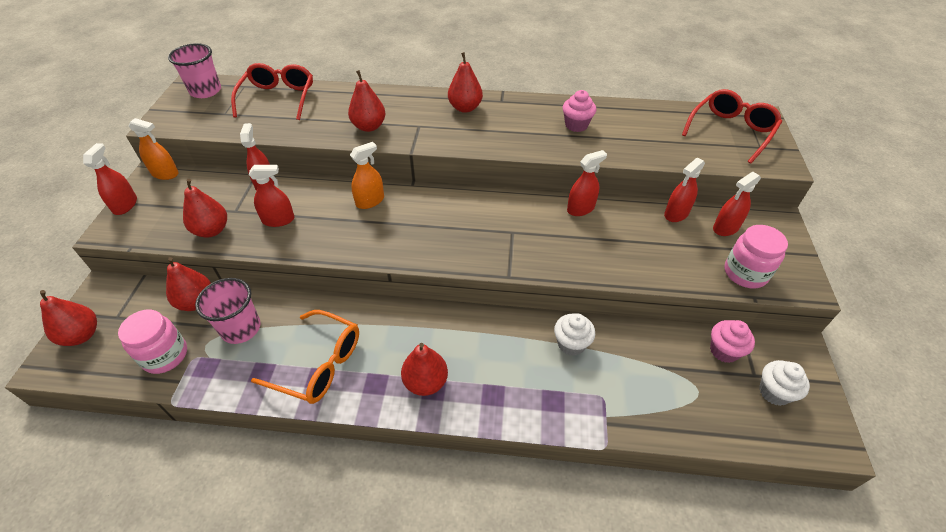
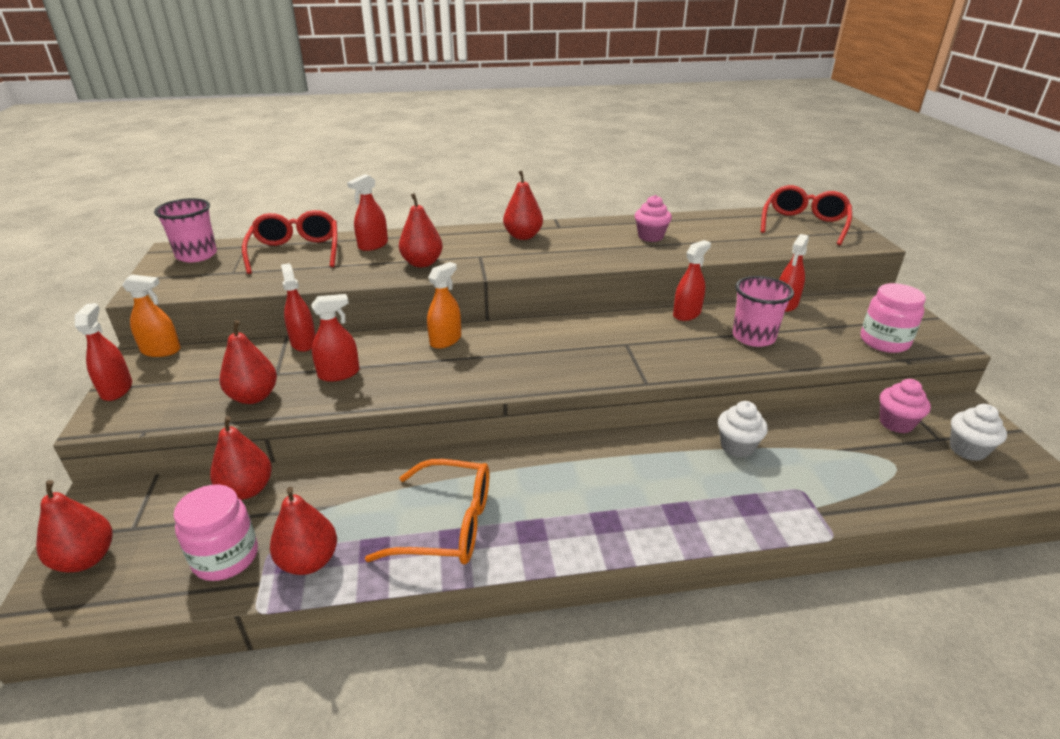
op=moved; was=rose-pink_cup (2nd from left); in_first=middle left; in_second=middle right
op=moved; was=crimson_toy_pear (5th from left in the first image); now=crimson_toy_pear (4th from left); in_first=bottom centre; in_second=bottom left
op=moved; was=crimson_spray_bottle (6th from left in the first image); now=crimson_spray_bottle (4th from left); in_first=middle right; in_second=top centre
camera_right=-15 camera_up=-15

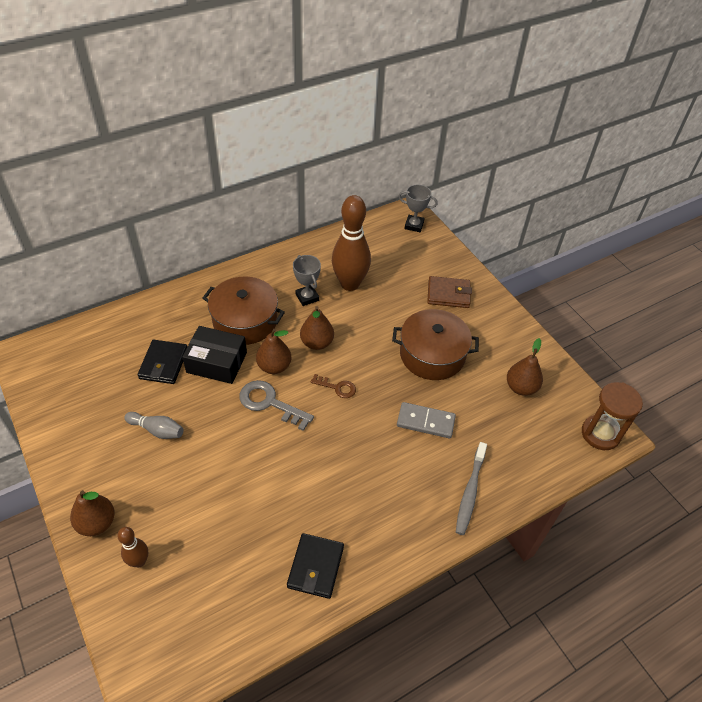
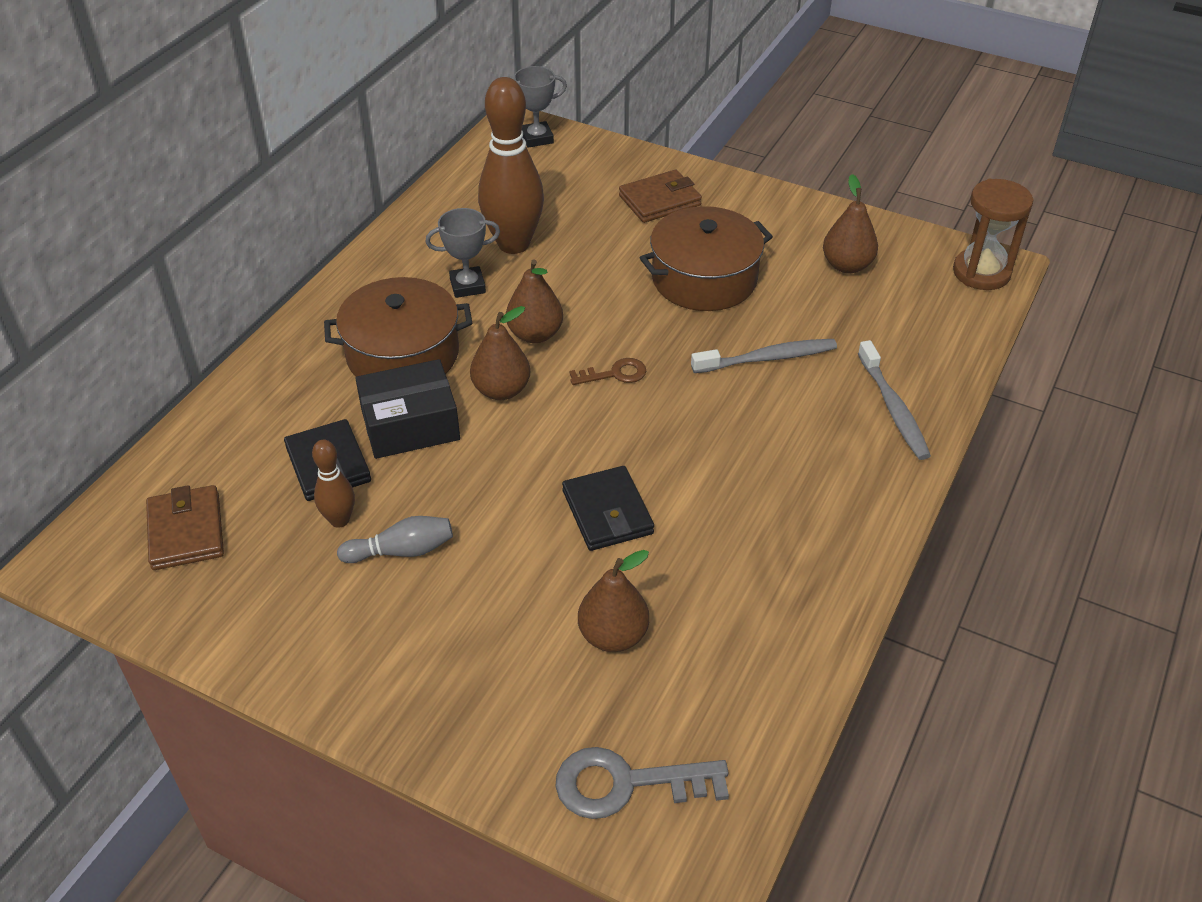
op=added; now=russet_card_wallet (1st from left); in_second=middle left
op=moved; was=russet_toy_pear (1st from left in the first image); now=russet_toy_pear (3rd from left); in_first=bottom left; in_second=centre
op=moved; was=russet_tenpin (1st from left); in_first=bottom left; in_second=middle left
op=moved; was=ash-grey_latchkey; in_first=centre; in_second=bottom centre
op=moved; was=black_card_wallet (2nd from left); in_first=bottom centre; in_second=centre
op=replaced; was=ash-grey_domino_piece; now=ash-grey_tooth_brush (1st from left); in_first=centre; in_second=centre
op=turned; was=ash-grey_prize_cup (1st from left); in_first=centre; in_second=top centre; clockwise=-45
camera_right=-30 camera_up=-5

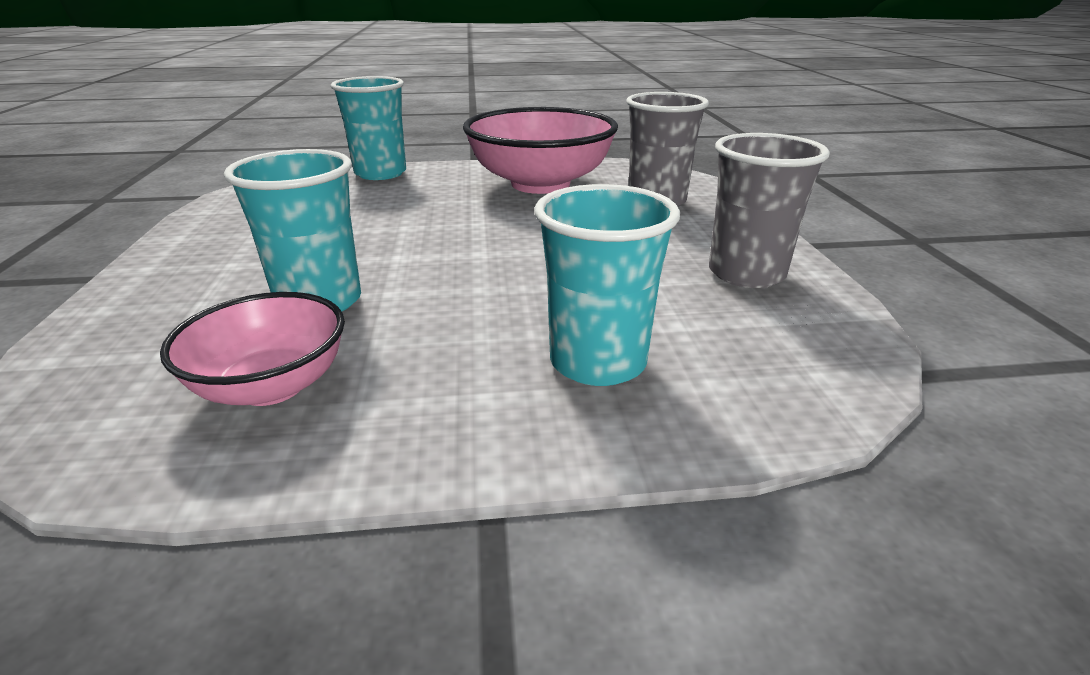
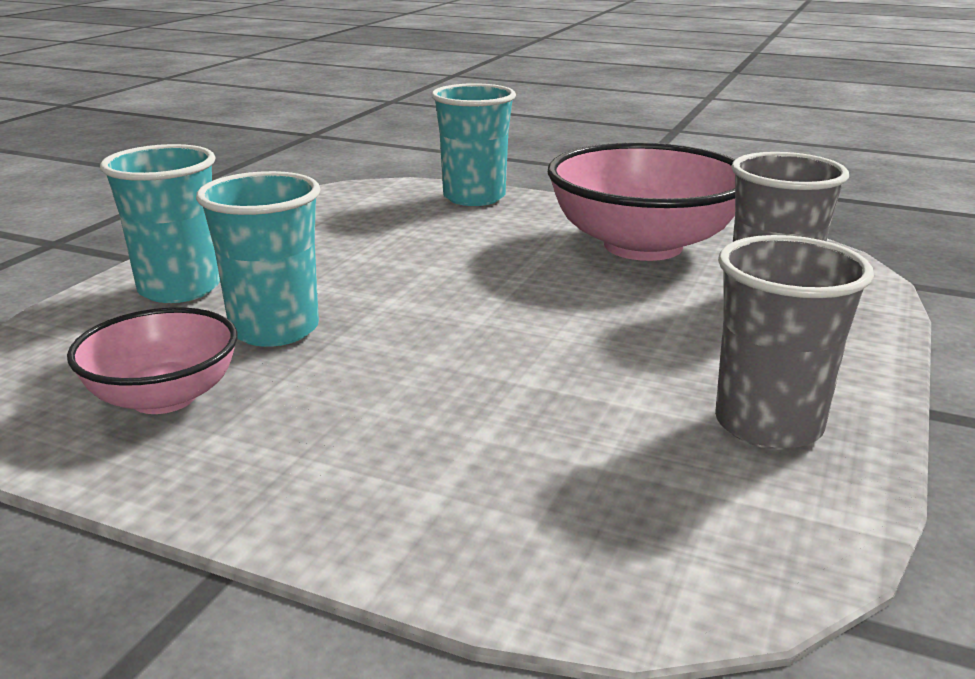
op=moved; was=teal_cup (3rd from left in the first image); now=teal_cup (1st from left); in_first=centre; in_second=top left
camera_right=30 camera_up=-5

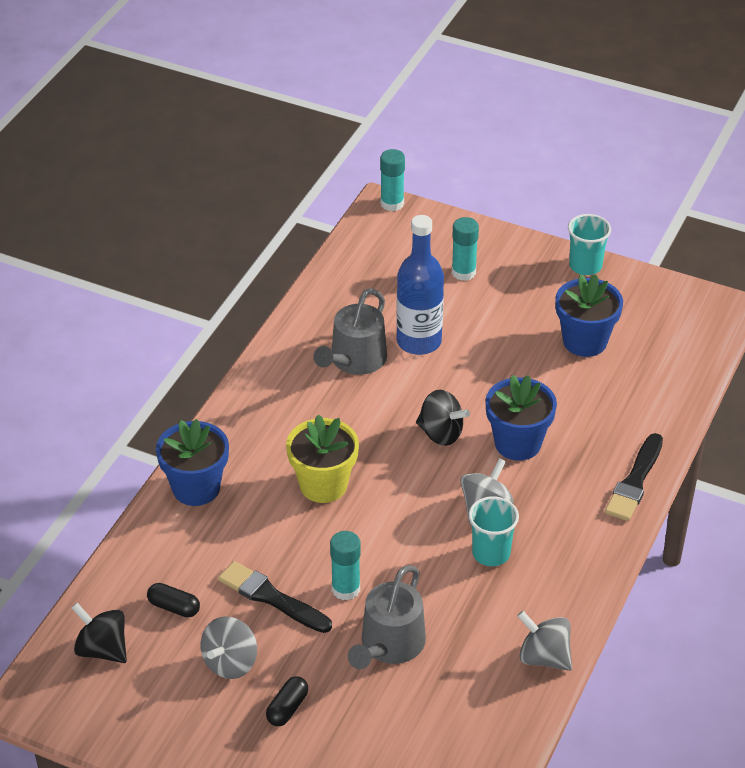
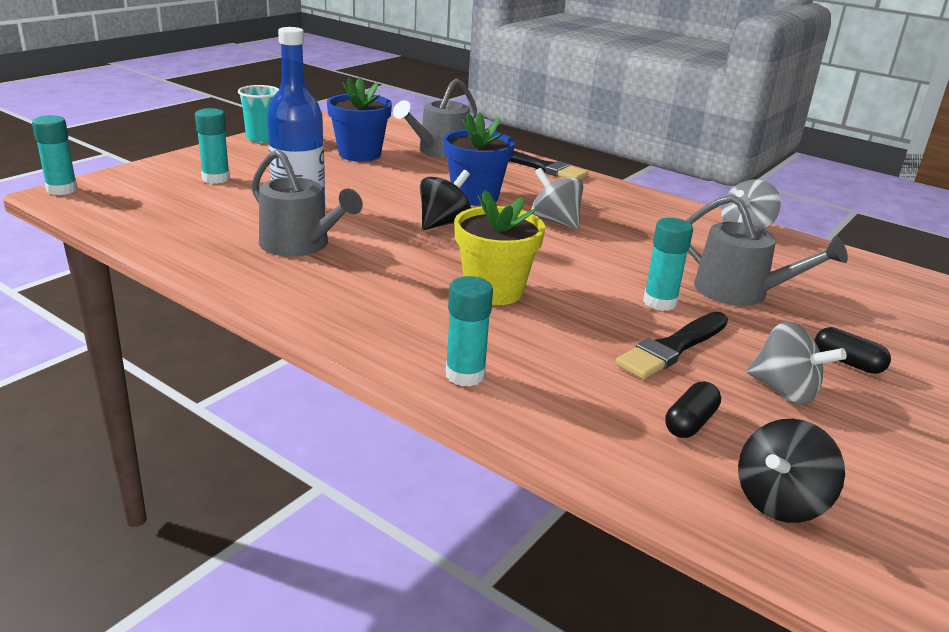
op=removed; was=teal_cup (1st from left); in_first=bottom centre
op=added; now=ash-grey_watering_can (2nd from left); in_second=top centre
op=replaced; was=blue_plant_pot (1st from left); now=teal_glue_stick (3rd from left); in_first=middle left; in_second=centre
camera_right=-80 camera_up=-15

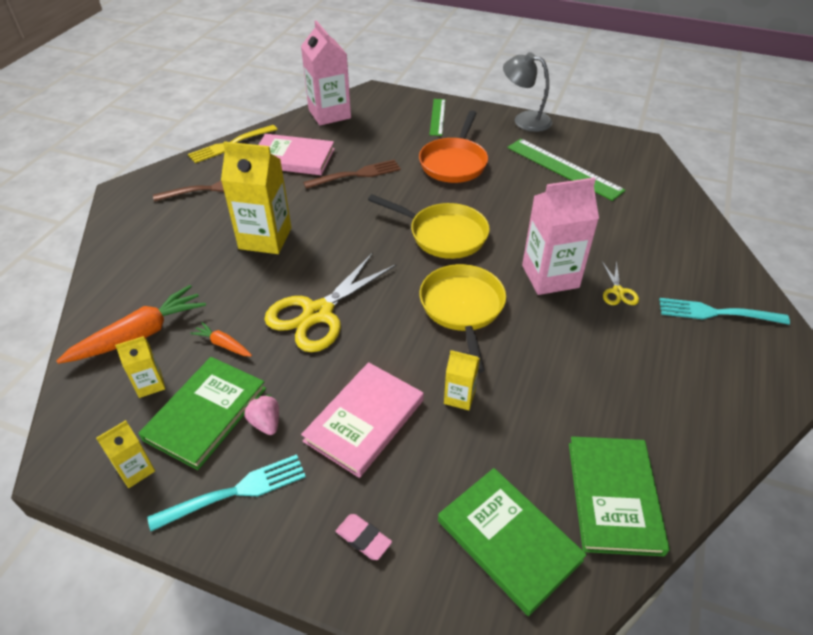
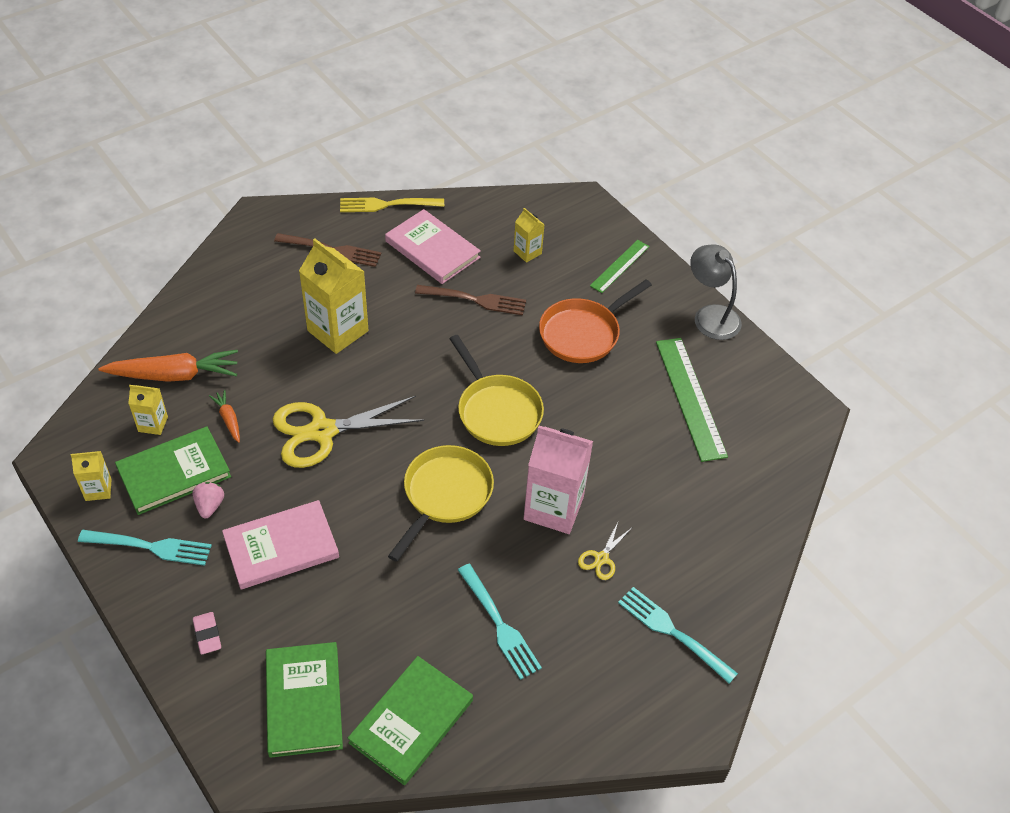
op=removed; was=rose-pink_juice_carton (1st from left); in_first=top centre
op=added; now=teal_fork (2nd from left); in_second=bottom centre
op=moved; was=yellow_juice_carton (4th from left); in_first=centre; in_second=top centre
camera_right=30 camera_up=5

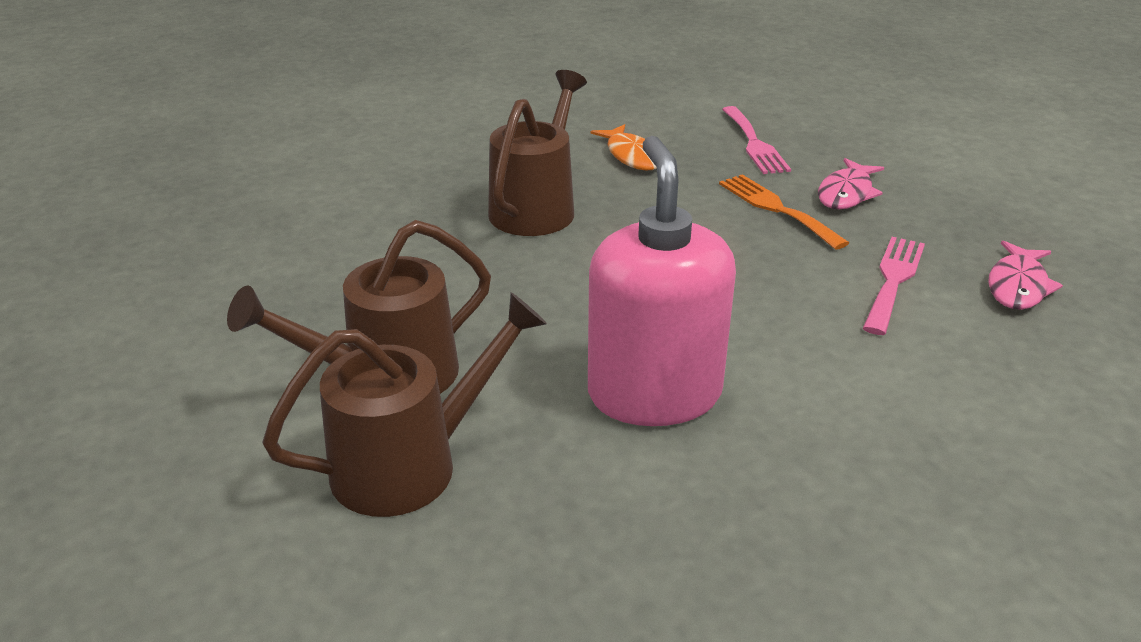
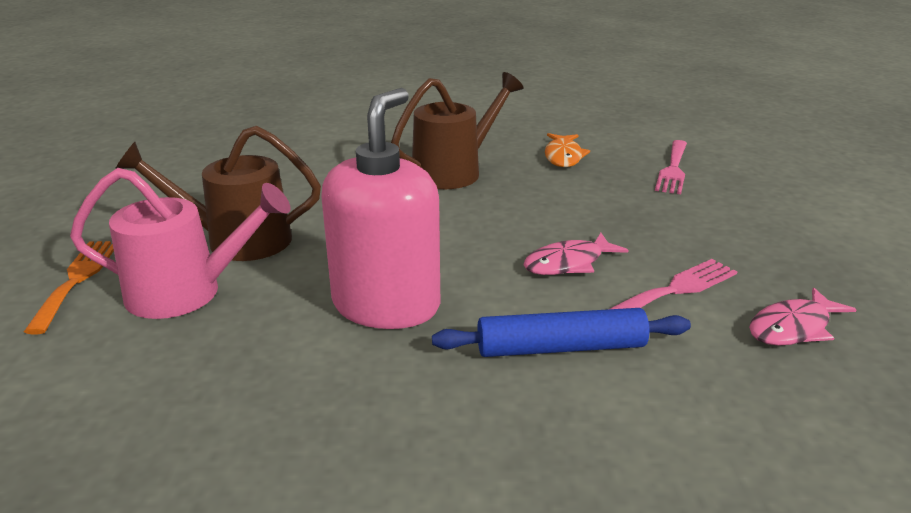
op=added; now=blue_rolling_pin; in_second=centre
op=moved; was=orange_fork; in_first=top right; in_second=middle left
op=moved; was=rose-pink_fish_figure (1st from left); in_first=top right; in_second=centre
op=recoloured; was=russet_watering_can (2nd from left); now=rose-pink_watering_can; in_first=centre; in_second=middle left
camera_right=30 camera_up=-5

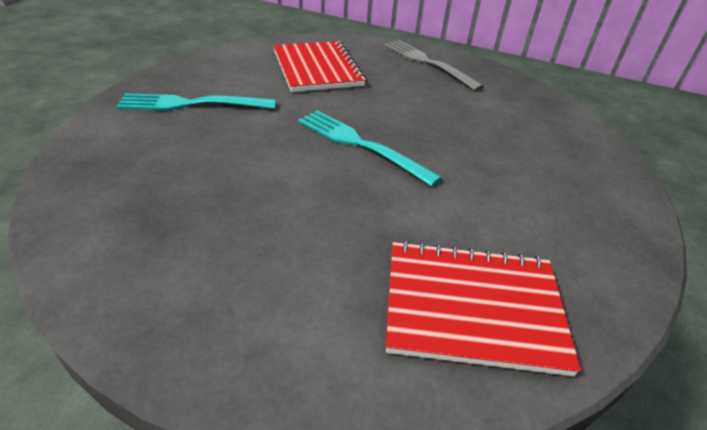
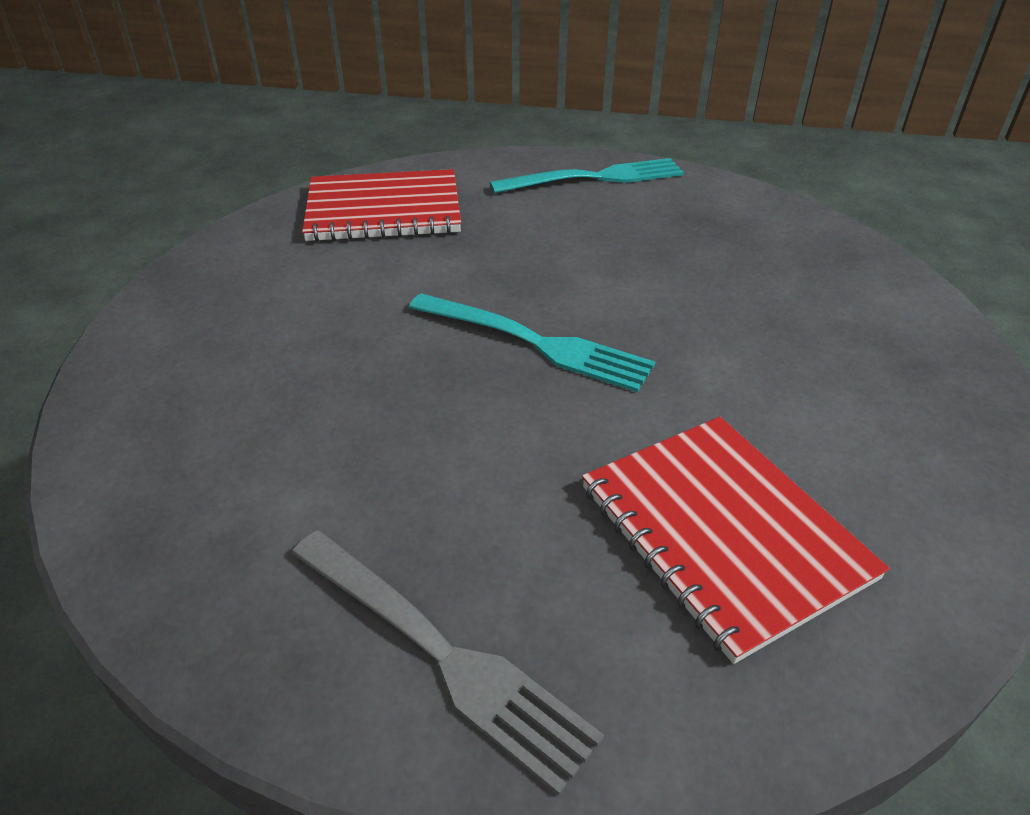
op=moved; was=teal_fork (1st from left in the first image); now=teal_fork (2nd from left); in_first=top left; in_second=top centre
camera_right=170 camera_up=0

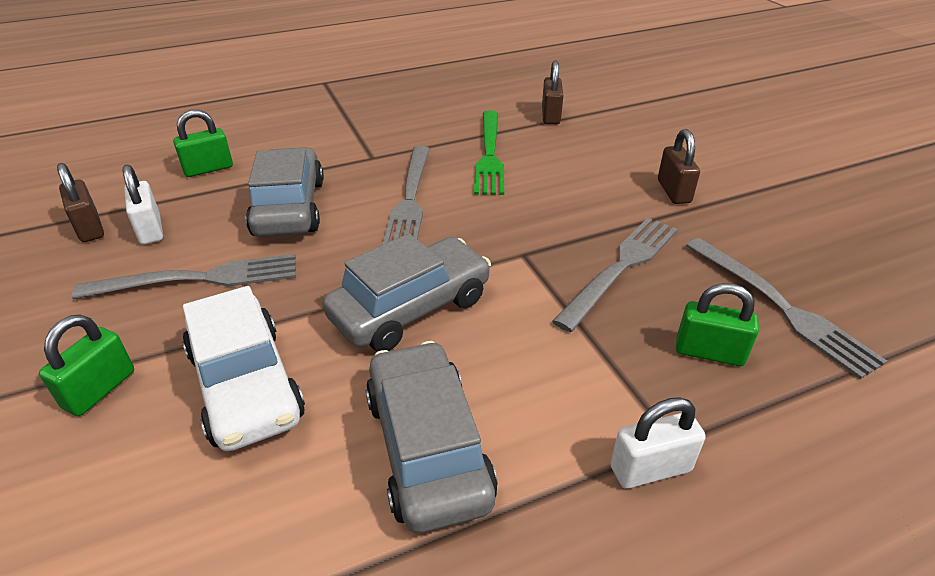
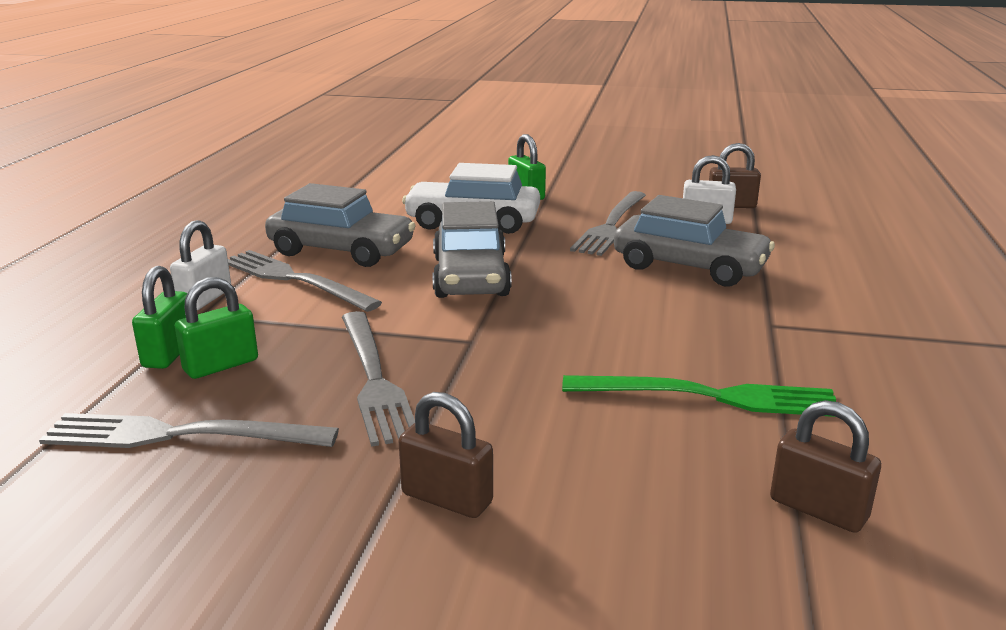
op=moved; was=emerald_lock (2nd from left in the first image); now=emerald_lock (1st from left); in_first=top left; in_second=middle left
op=moved; was=ash-grey_fork (2nd from left); in_first=centre; in_second=middle left
op=turned; was=emerald_fork; in_first=top centre; in_second=middle right; clockwise=150
camera_right=125 camera_up=-15

